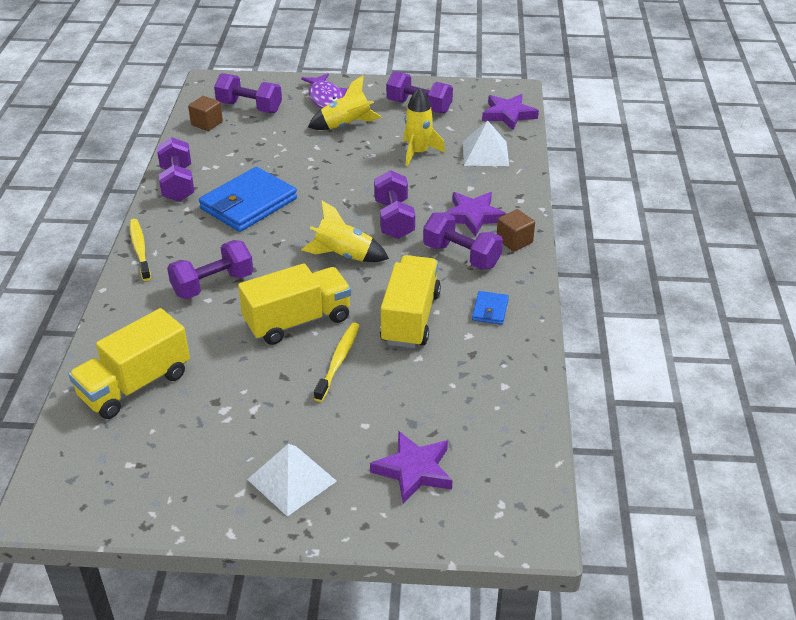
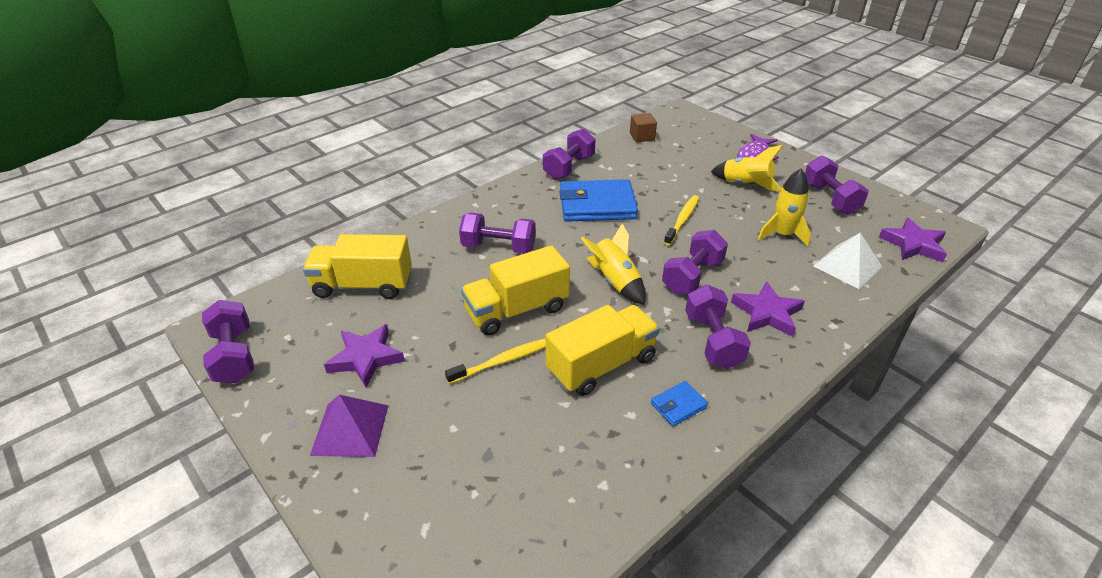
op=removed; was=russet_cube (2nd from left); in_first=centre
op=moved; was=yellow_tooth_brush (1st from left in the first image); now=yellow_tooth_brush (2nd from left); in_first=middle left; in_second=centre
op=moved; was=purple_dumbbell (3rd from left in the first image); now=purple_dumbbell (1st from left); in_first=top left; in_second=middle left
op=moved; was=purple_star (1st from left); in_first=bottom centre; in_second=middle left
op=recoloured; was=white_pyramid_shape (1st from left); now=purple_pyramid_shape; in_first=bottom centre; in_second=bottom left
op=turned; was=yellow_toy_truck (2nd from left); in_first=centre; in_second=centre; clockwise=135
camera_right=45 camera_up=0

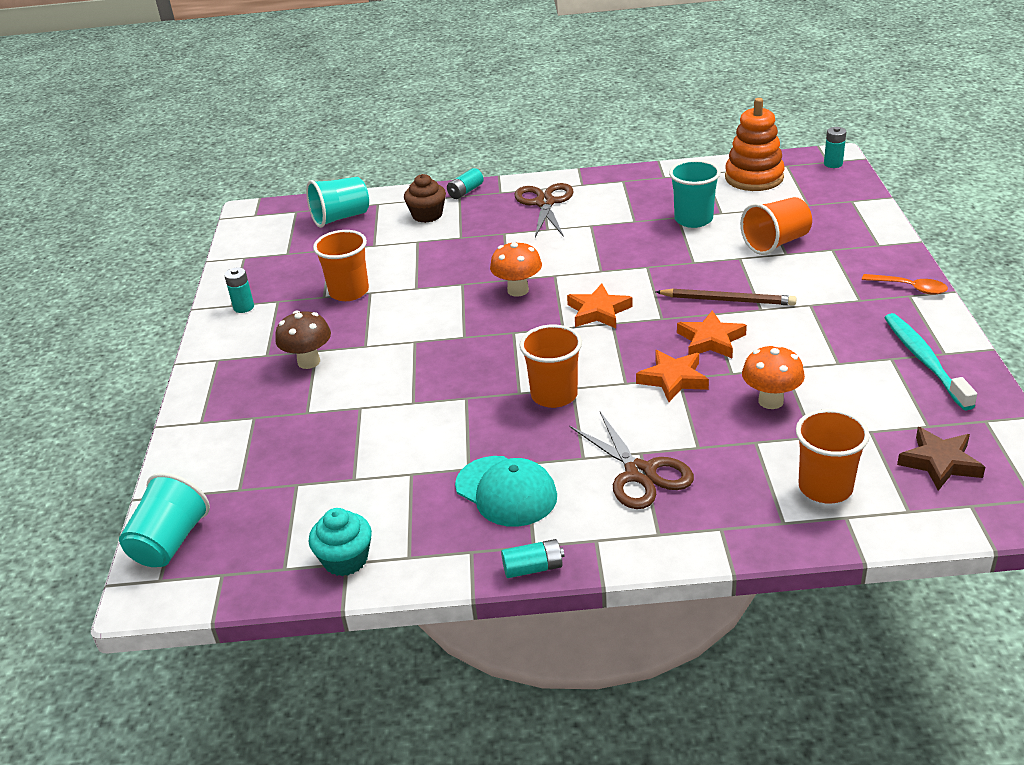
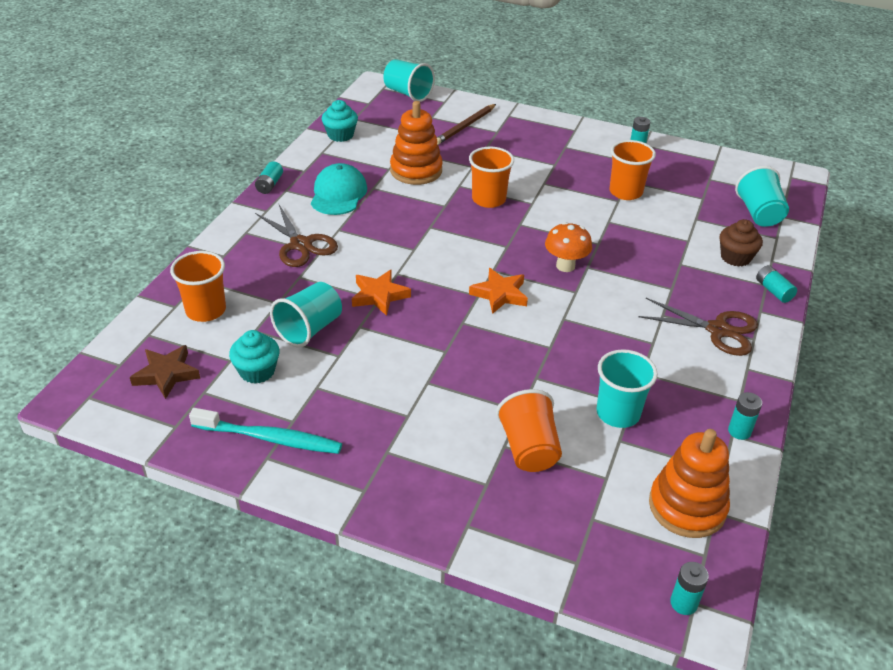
op=removed; was=russet_toadstool; in_first=middle left
op=removed; was=orange_star (3rd from left); in_first=middle right
op=removed; was=orange_tablespoon; in_first=middle right
op=added; now=teal_fairy_cake (1st from left); in_second=middle left
op=added; now=orange_stacking_rings (1st from left); in_second=top centre
op=added; now=teal_battery (4th from left); in_second=middle right
op=moved; was=orange_cup (2nd from left); in_first=centre; in_second=top centre
op=moved; was=russet_pencil; in_first=middle right; in_second=top centre
op=replaced; was=orange_toadstool (2nd from left); now=teal_cup (1st from left); in_first=middle right; in_second=centre
op=turned; was=teal_peaked_cap; in_first=centre; in_second=top centre; clockwise=120
op=turned; was=russet_shears (2nd from left in the first image); in_first=centre; in_second=middle left; clockwise=-120
camera_right=110 camera_up=5

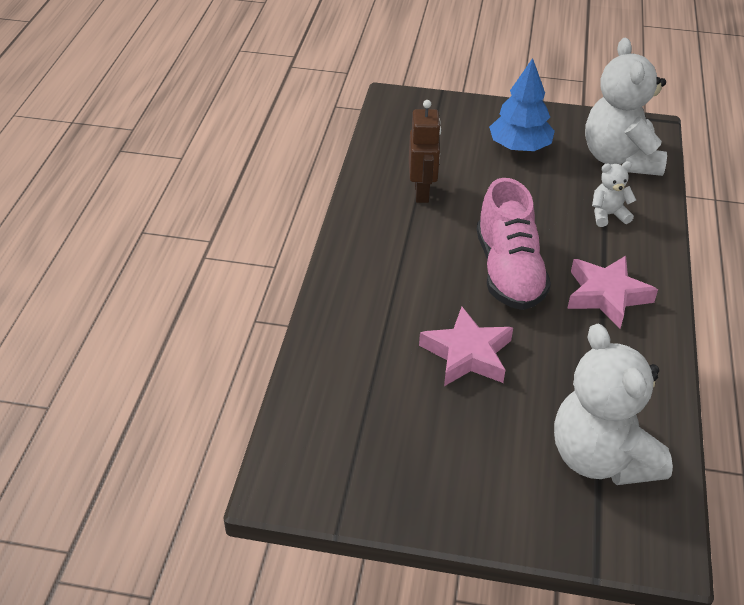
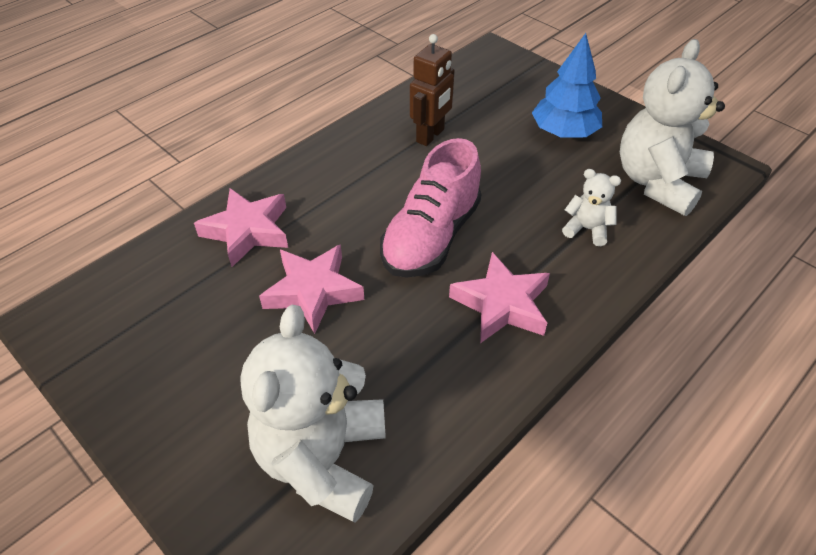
op=added; now=rose-pink_star (1st from left); in_second=middle left
camera_right=35 camera_up=5

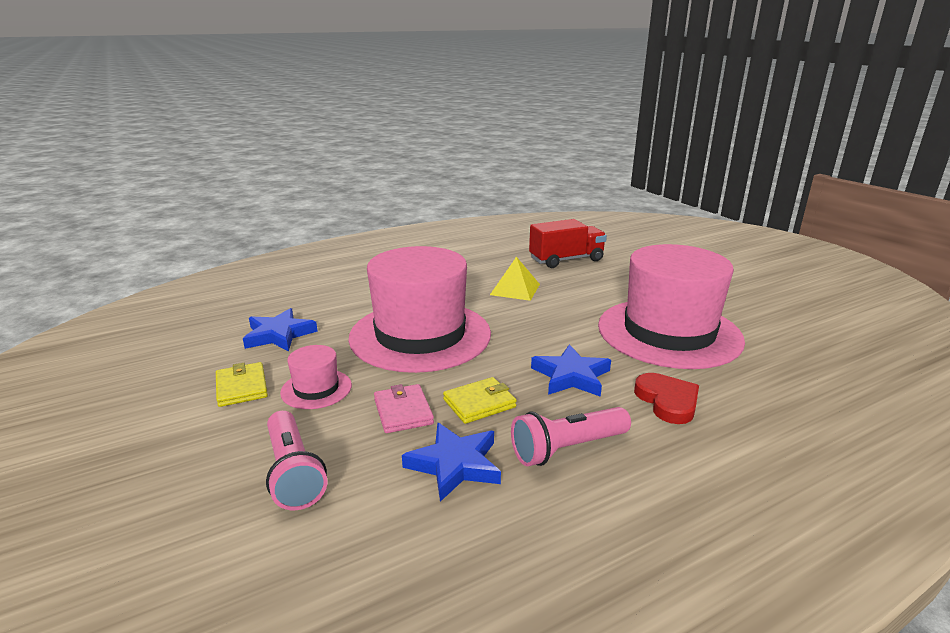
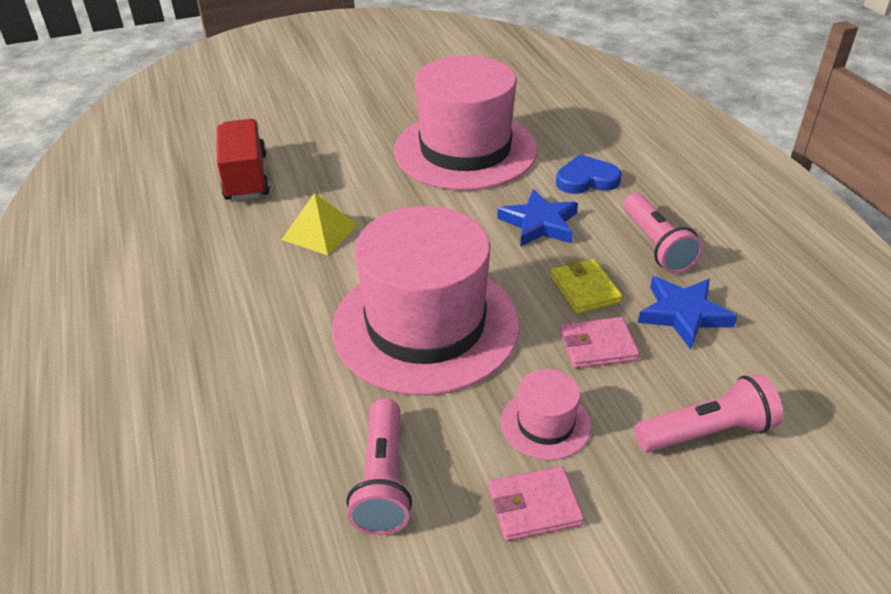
op=replaced; was=blue_star (1st from left); now=rose-pink_flashlight (1st from left); in_first=middle left; in_second=bottom centre
op=recoloured; was=yellow_card_wallet (1st from left); now=rose-pink_card_wallet (1st from left); in_first=middle left; in_second=bottom centre
op=recoloured; was=crimson_love_heart; now=blue_love_heart; in_first=middle right; in_second=top centre
camera_right=-80 camera_up=15

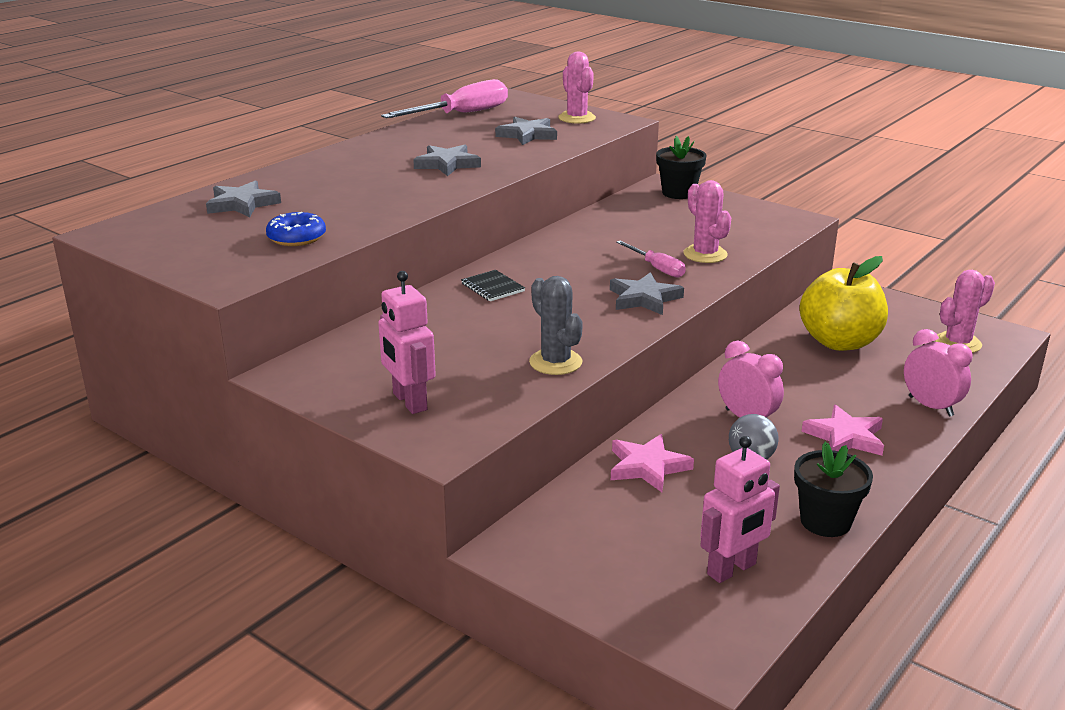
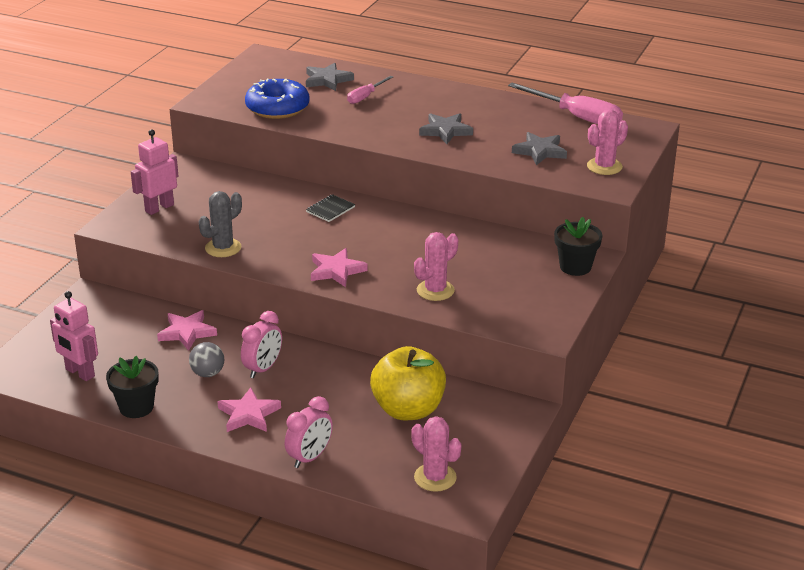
op=moved; was=rose-pink_flat_screwdriver (2nd from left in the first image); now=rose-pink_flat_screwdriver (1st from left); in_first=centre; in_second=top centre
op=recoloured; was=ash-grey_star (4th from left); now=rose-pink_star (3rd from left); in_first=centre; in_second=centre
op=resized; was=blue_doughnut; in_first=top left; in_second=top centre; ratio=1.64
camera_right=75 camera_up=5

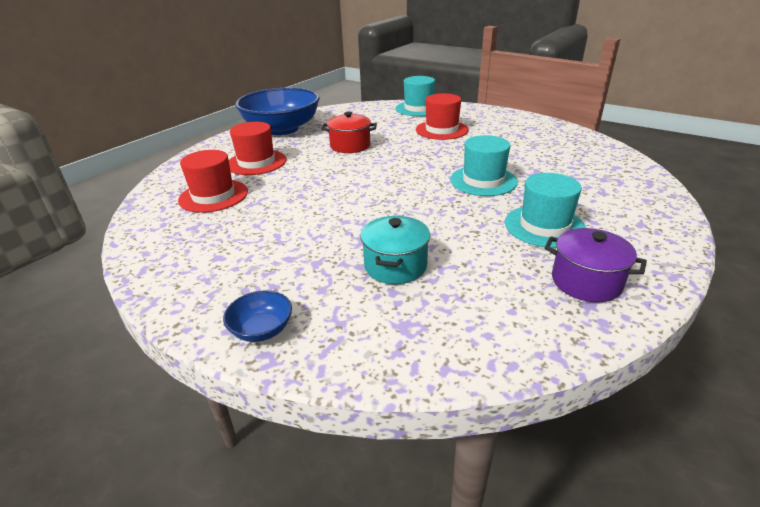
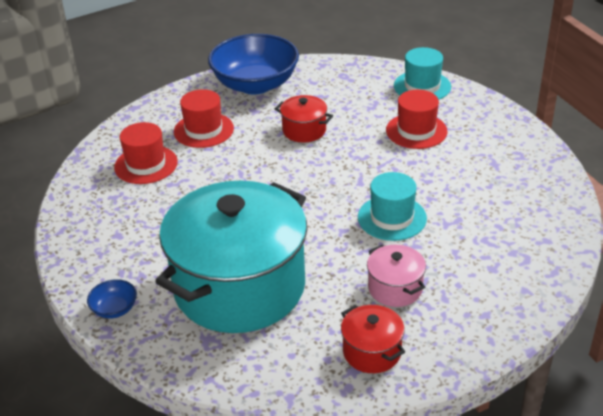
op=replaced; was=teal_hat (3rd from left); now=rose-pink_stockpot; in_first=middle right; in_second=centre
op=recoloured; was=purple_stockpot; now=crimson_stockpot (2nd from left); in_first=middle right; in_second=bottom centre
op=resized; was=teal_stockpot; in_first=centre; in_second=centre; ratio=2.44
camera_right=25 camera_up=5

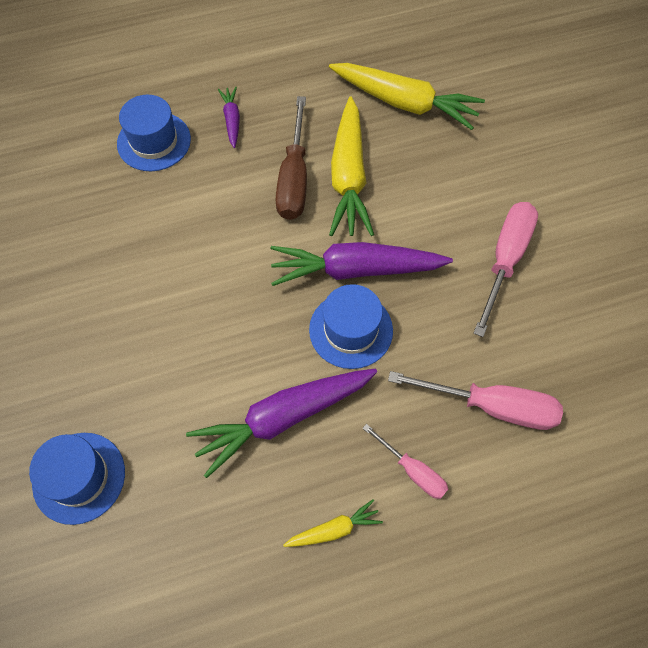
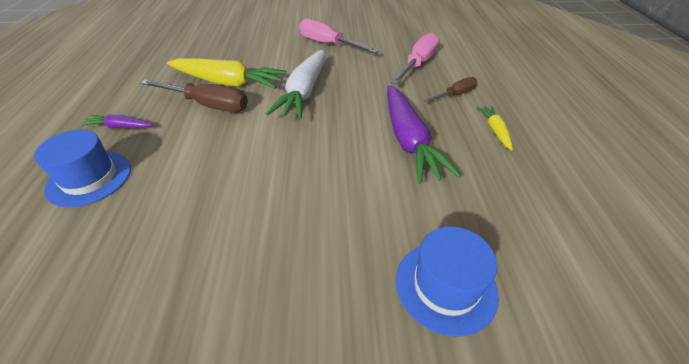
op=removed; was=blue_hat (3rd from left); in_first=centre
op=removed; was=yellow_toy_carrot (3rd from left); in_first=top centre
op=recoloured; was=purple_toy_carrot (3rd from left); now=white_toy_carrot; in_first=centre; in_second=top centre
op=recoloured; was=rose-pink_flat_screwdriver (1st from left); now=russet_flat_screwdriver (2nd from left); in_first=bottom centre; in_second=top centre
camera_right=-75 camera_up=-20

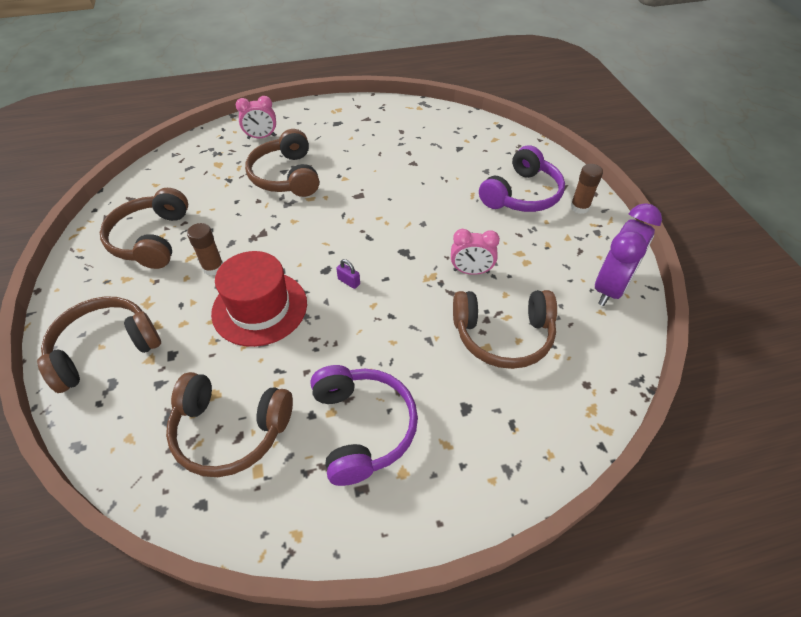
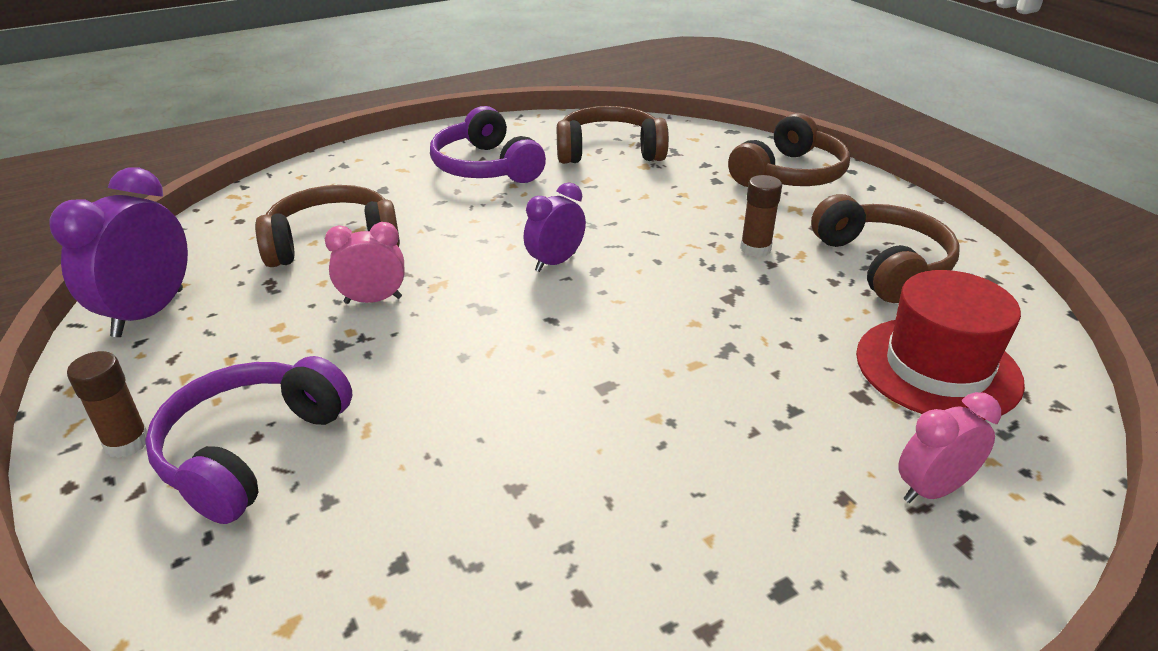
op=removed; was=russet_headphones (4th from left); in_first=top centre
op=moved; was=crimson_hat; in_first=middle left; in_second=middle right
op=replaced; was=purple_lock; now=purple_clock (2nd from left); in_first=centre; in_second=centre
camera_right=165 camera_up=-15

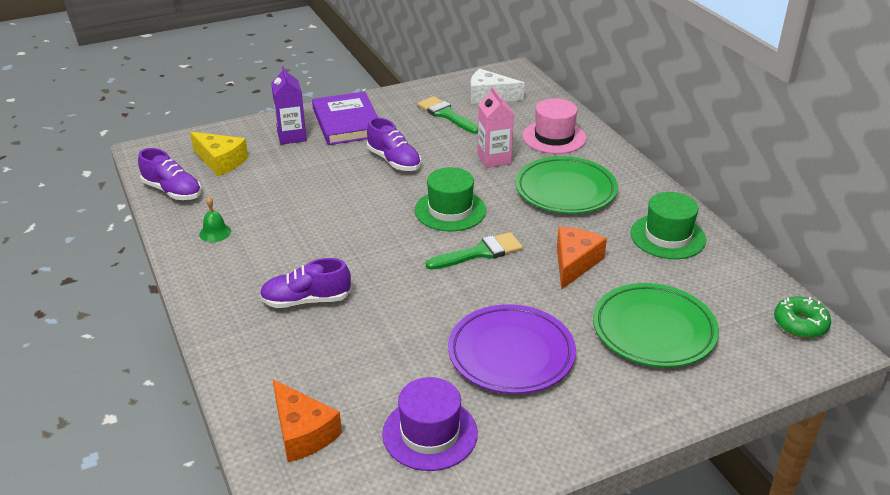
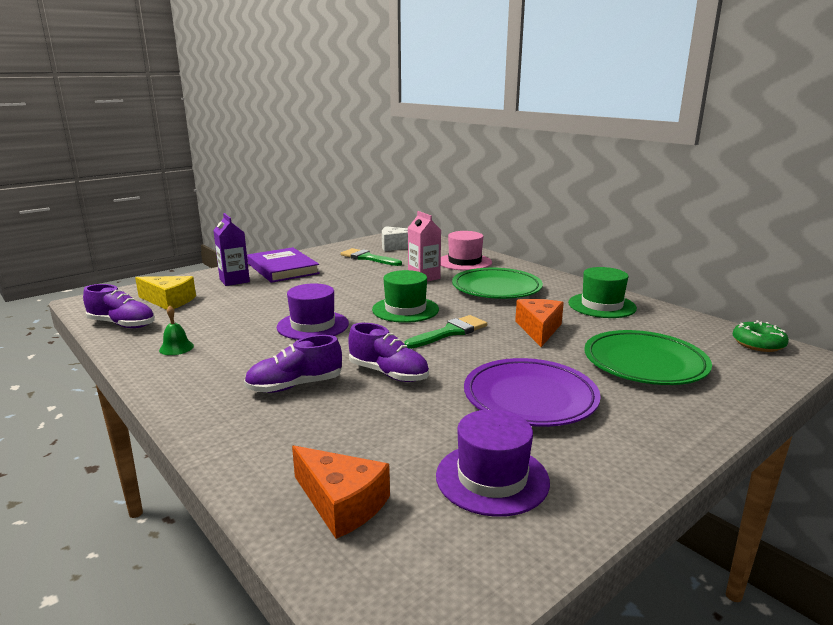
op=added; now=purple_hat (1st from left); in_second=centre
op=moved; was=purple_sneaker (3rd from left); in_first=top centre; in_second=centre
camera_right=-15 camera_up=-15

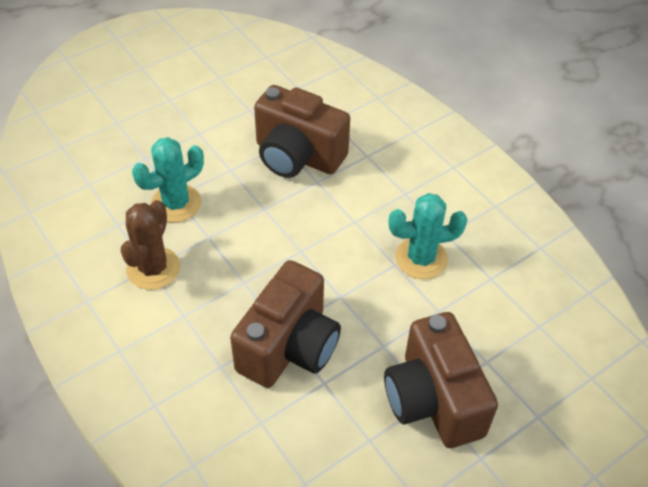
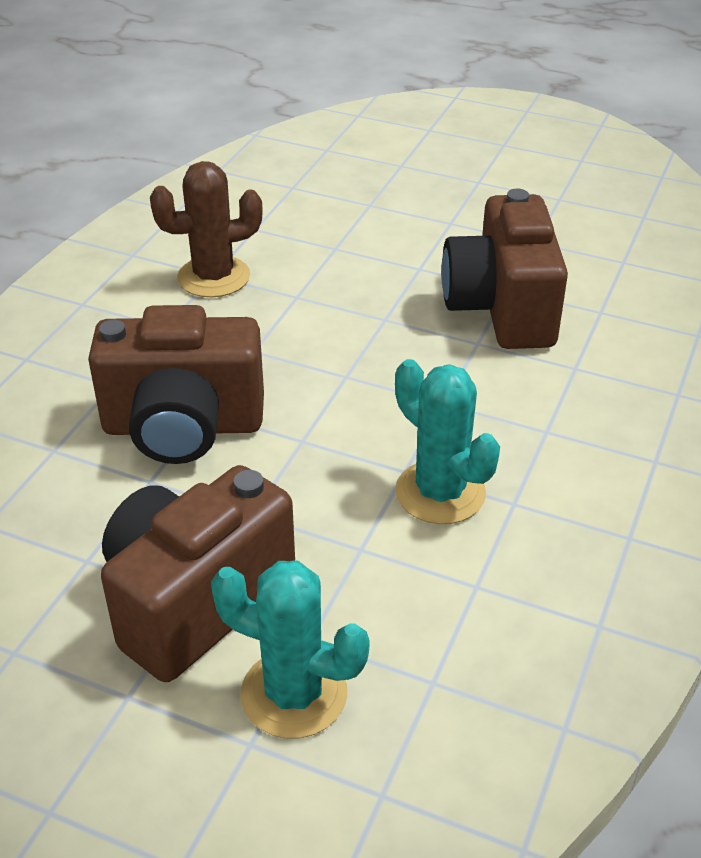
op=moved; was=teal_saguaro_cactus (1st from left); in_first=middle left; in_second=bottom centre
camera_right=60 camera_up=-10

